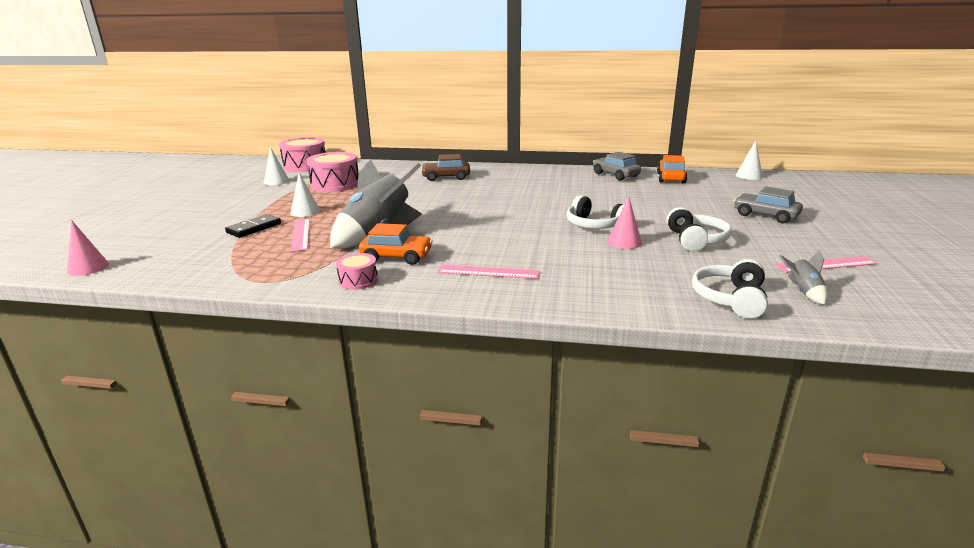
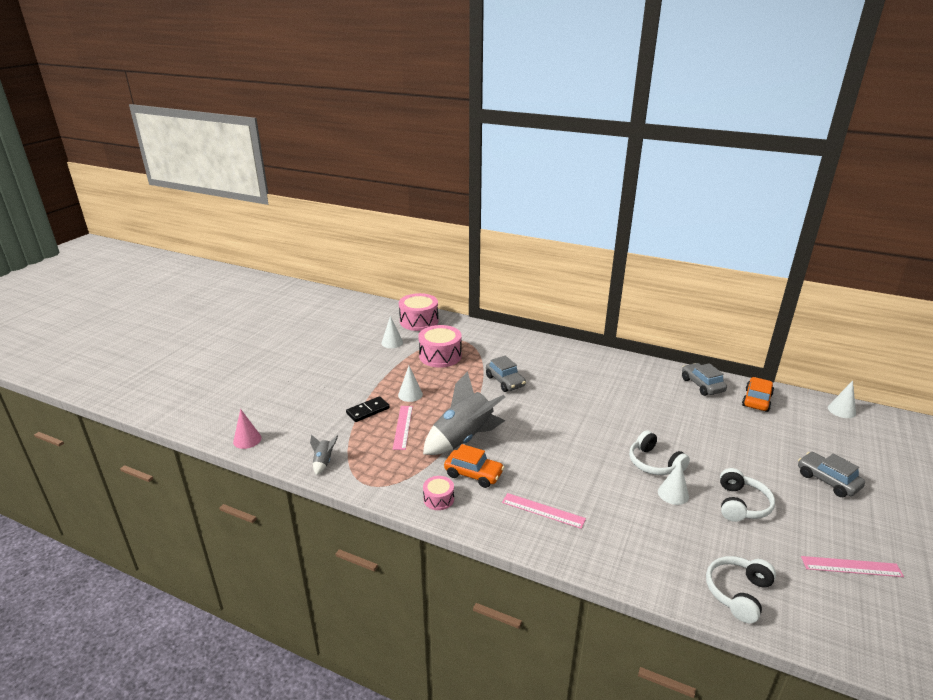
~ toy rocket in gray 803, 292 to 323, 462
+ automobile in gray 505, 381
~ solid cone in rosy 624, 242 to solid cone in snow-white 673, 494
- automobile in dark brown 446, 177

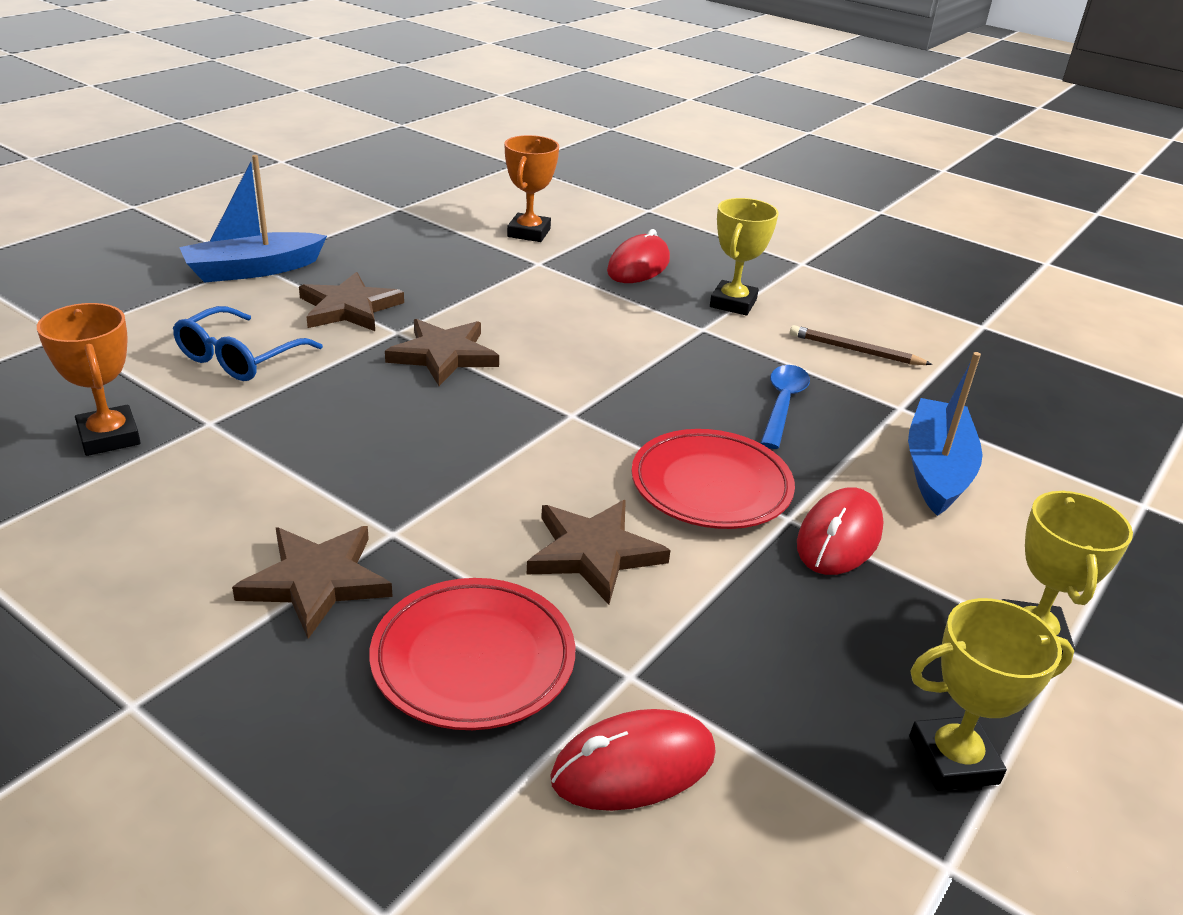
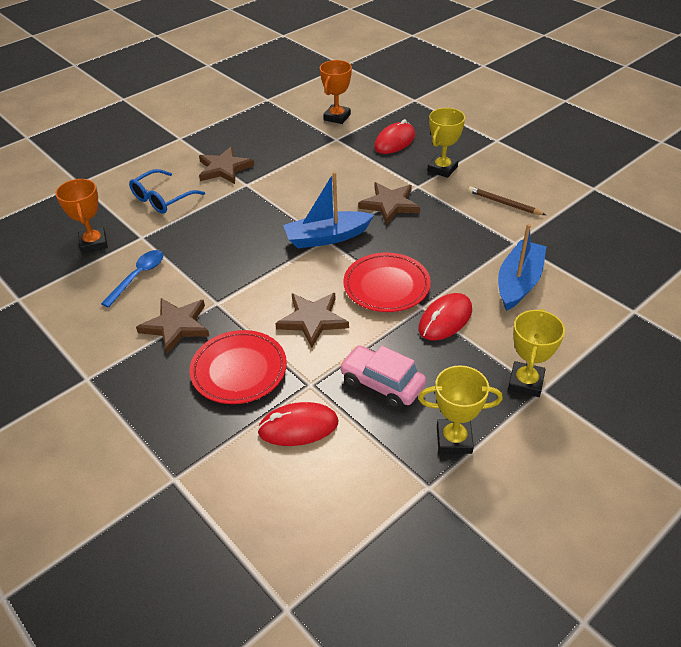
~ spoon in cobalt 782, 404 to 138, 276
~ boat in cobalt 253, 270 to 327, 237
+ automobile in rosy 382, 384
~ star shape in dark brown 443, 355 to 390, 204

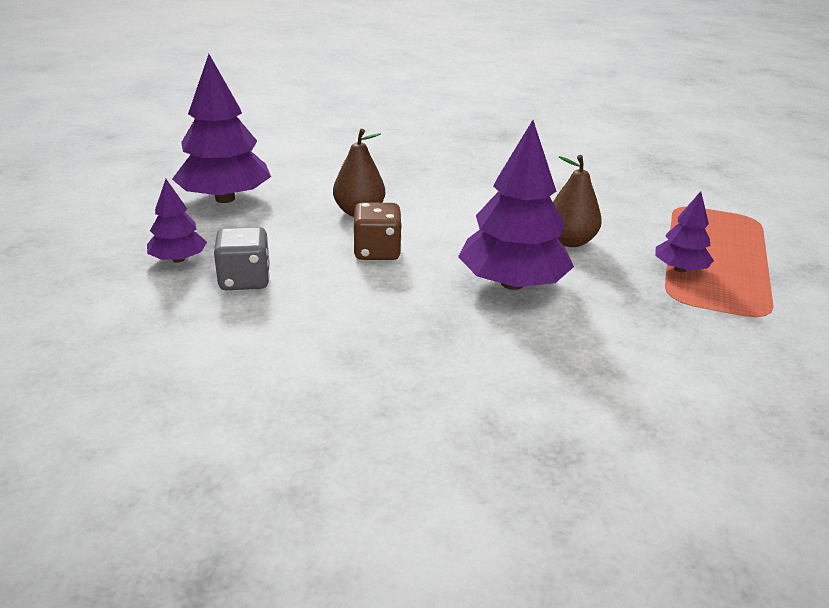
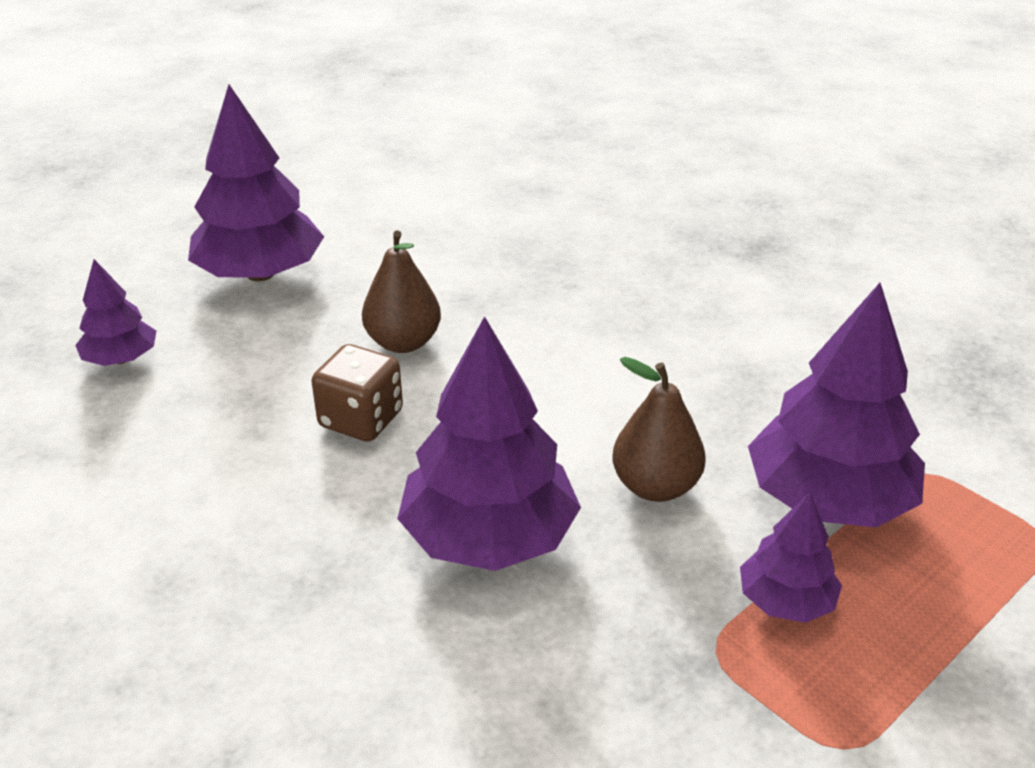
+ tree in purple 828, 499
- game die in gray 244, 280

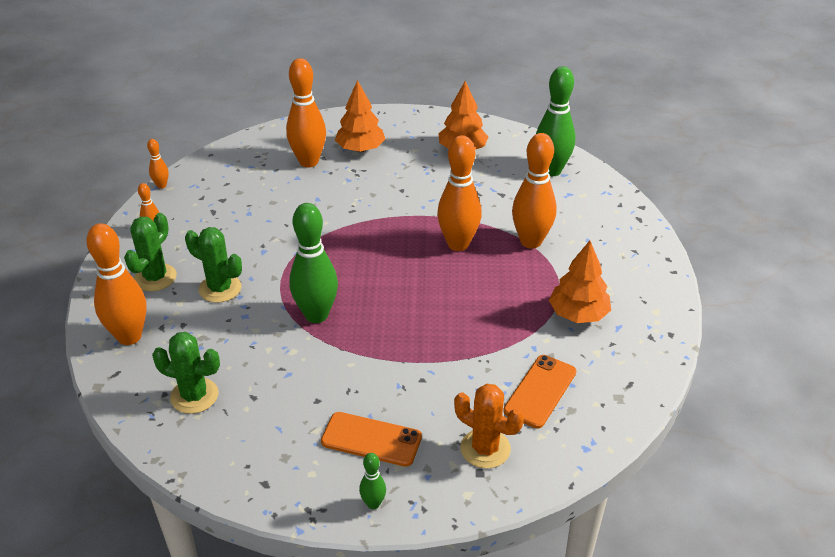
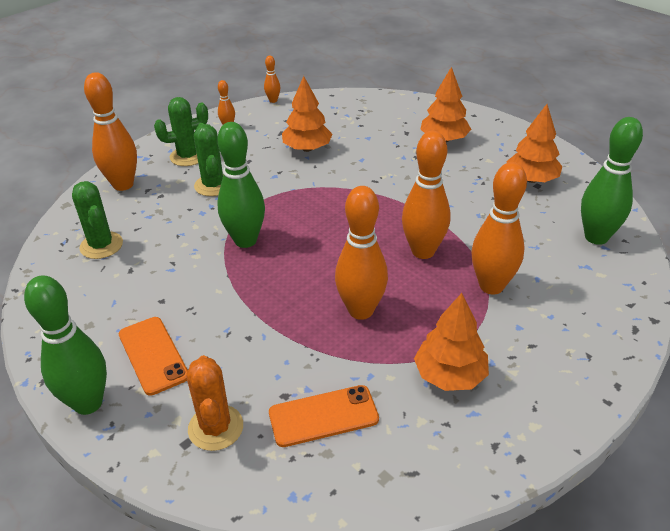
~ skittle in leaf-green 373, 503 = 88, 403 x2.15
+ tree in orange 307, 148
~ skittle in orange 308, 162 to 361, 310

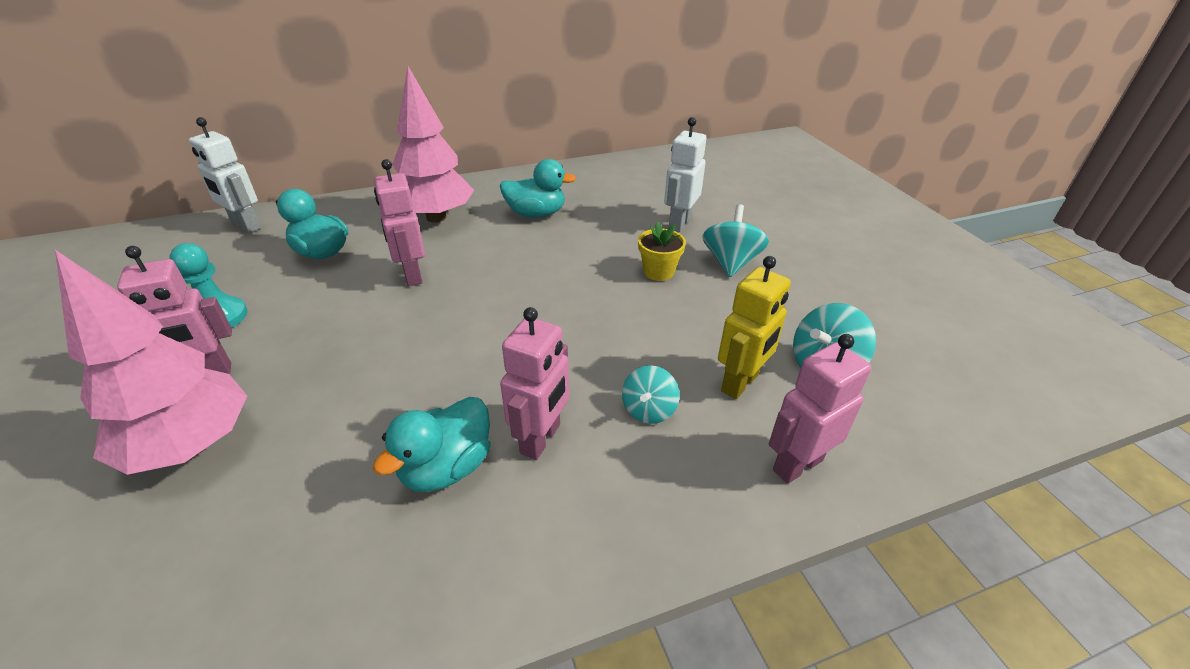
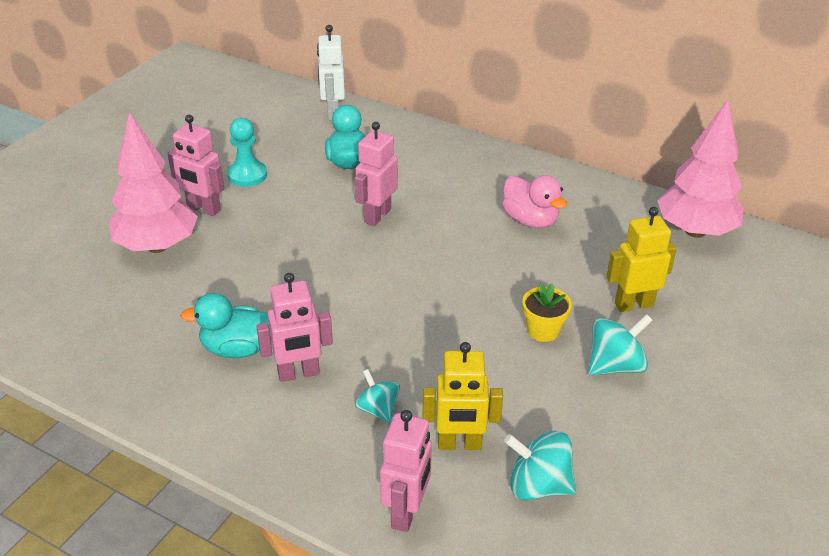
~ toy top in turquoise 648, 410 = 377, 409 75 degrees clockwise
~ robot in rosy 797, 465 = 406, 512 90 degrees clockwise
~ toy duck in turquoise 536, 214 to toy duck in rosy 530, 220
~ robot in snow-white 679, 223 to robot in golden 633, 304
~ tree in rosy 436, 217 to 695, 231

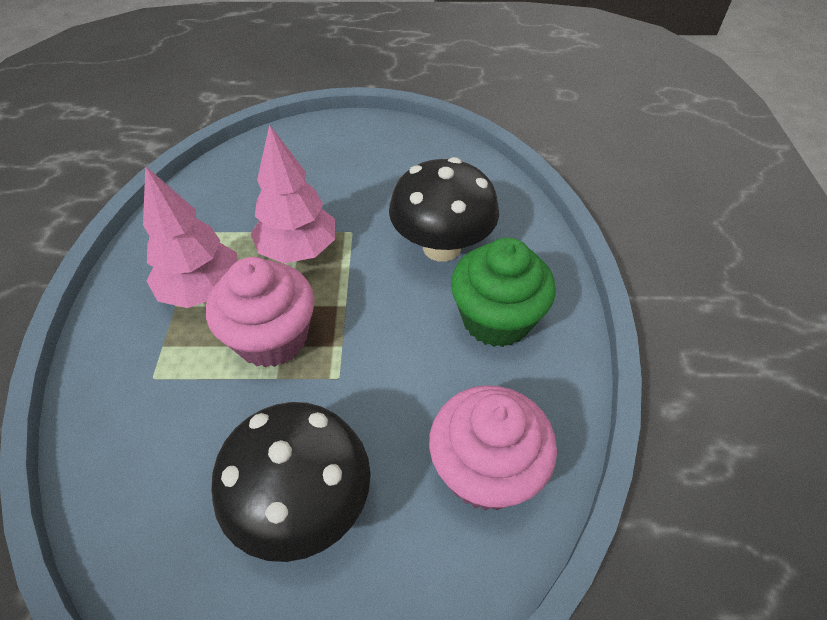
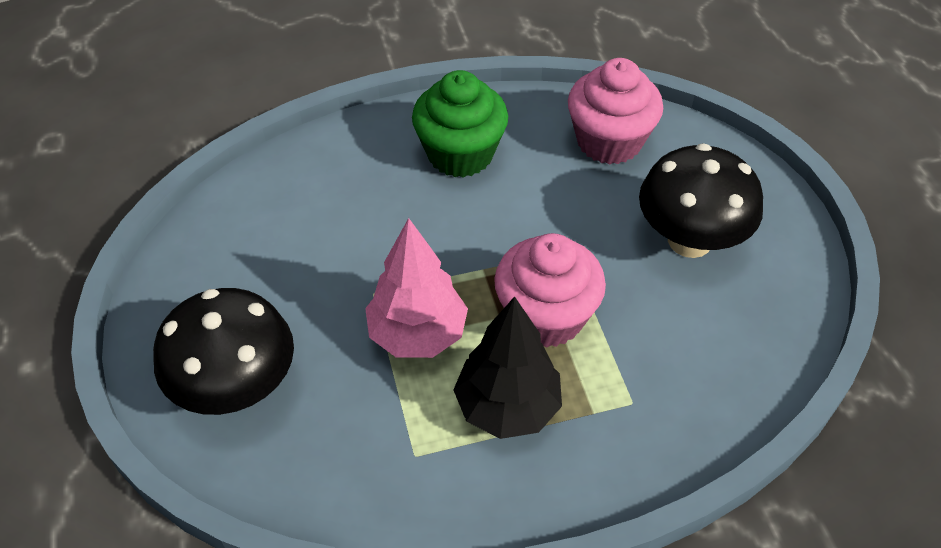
~ toadstool in jet-black 441, 247 to 237, 388
~ tree in rosy 202, 290 to tree in jet-black 507, 407

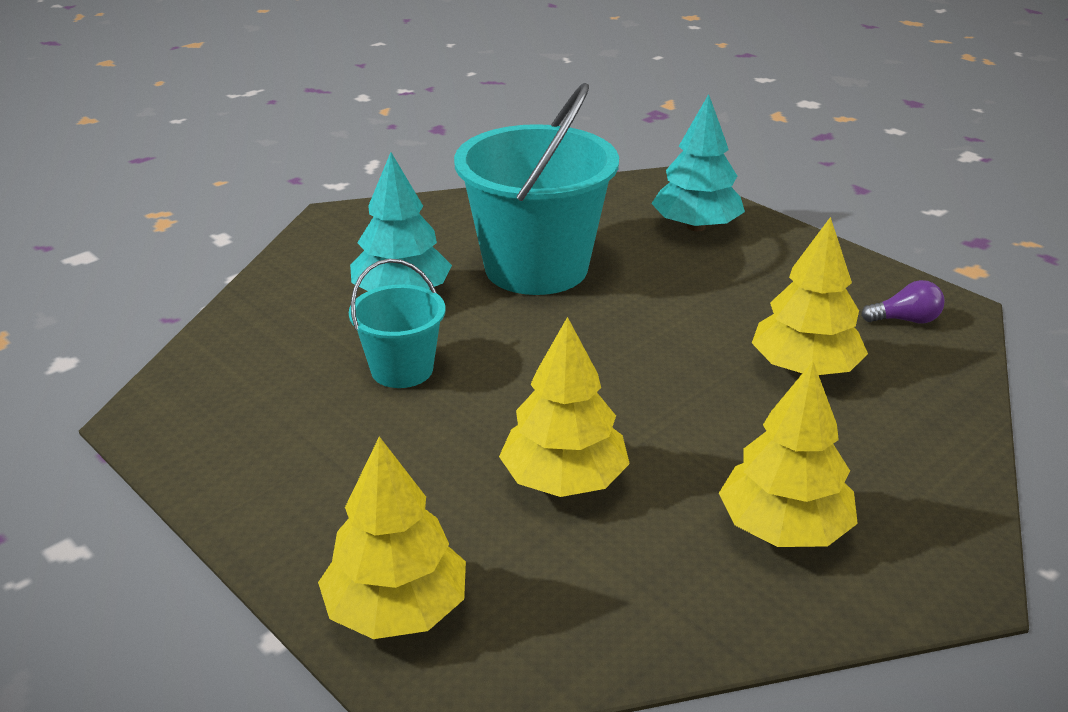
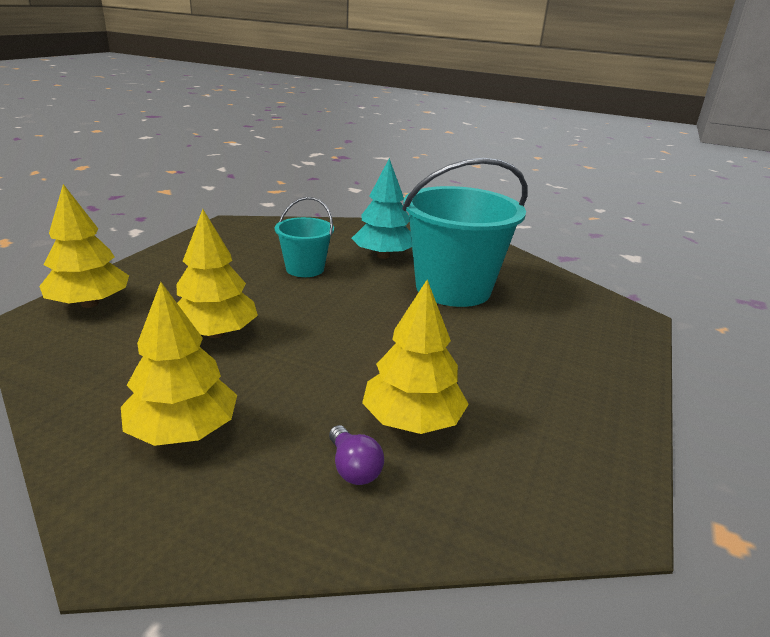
~ lightbulb in purple 905, 320 to 353, 468
- tree in turquoise 696, 226

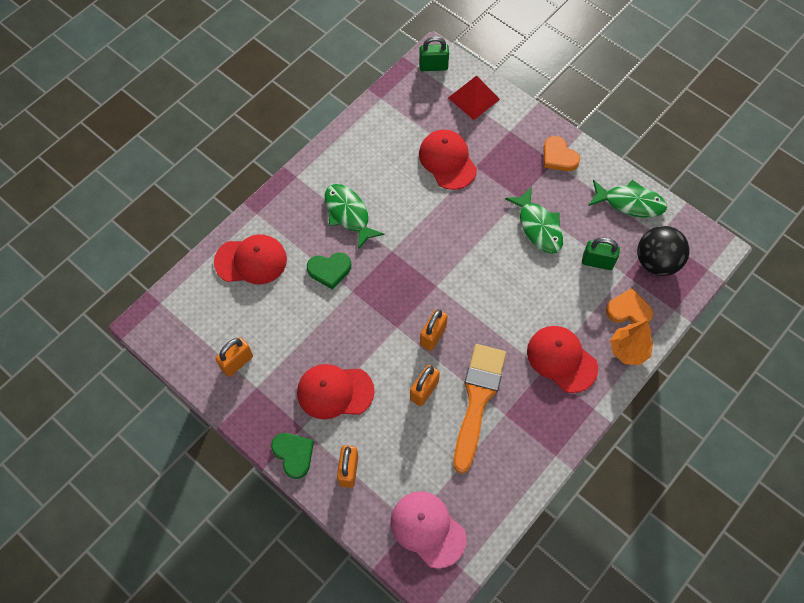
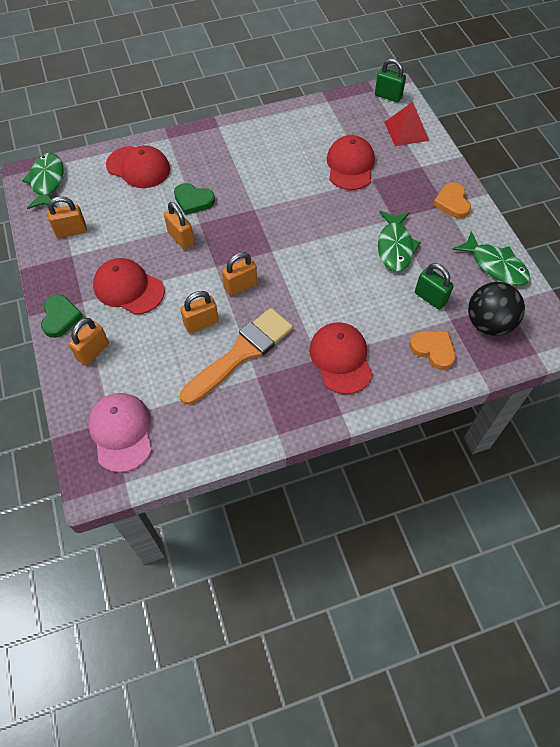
~ fish figure in leaf-green 348, 214 to 47, 182
+ small lock in orange 181, 238
- tree in orange 628, 350

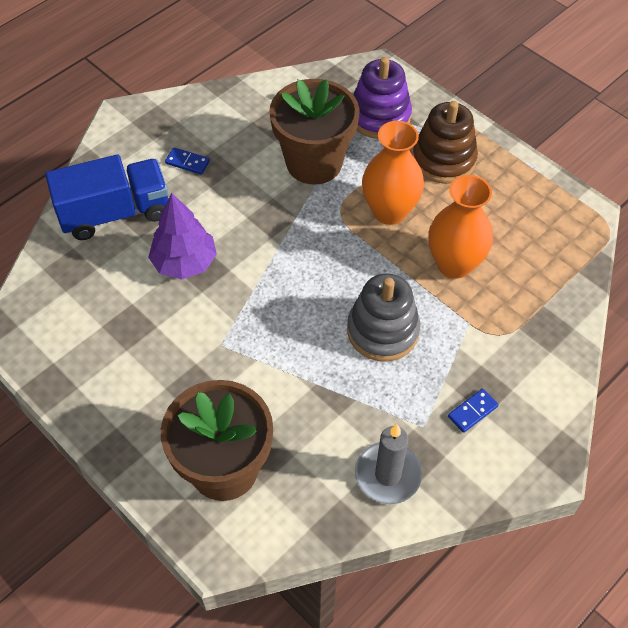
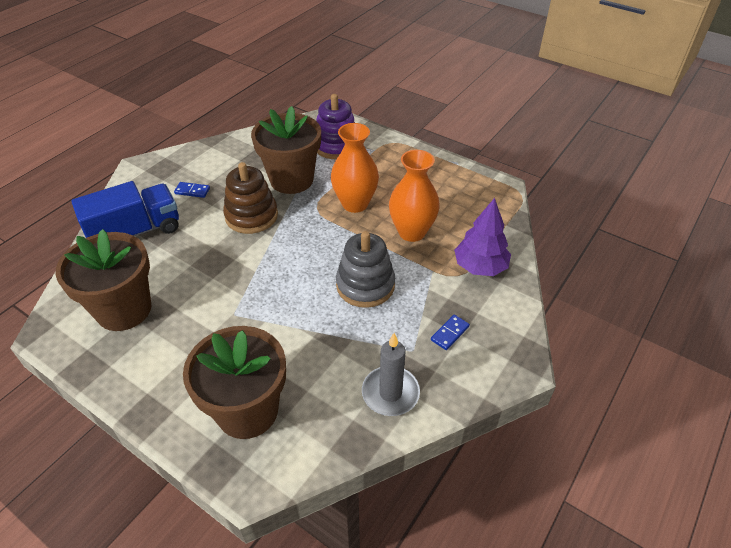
+ plant pot in dark brown 124, 310
~ stacking toy in dark brown 443, 160 to 251, 216
~ tree in purple 185, 262 to 480, 267

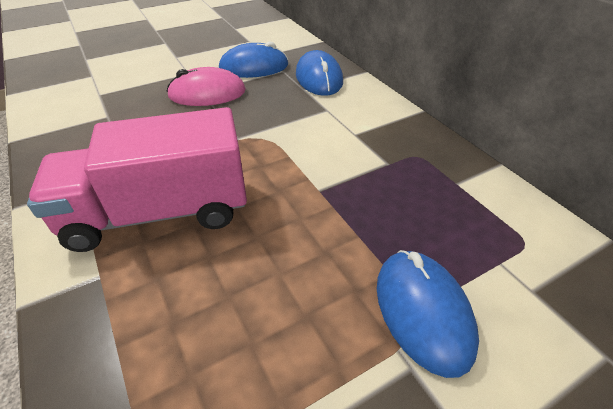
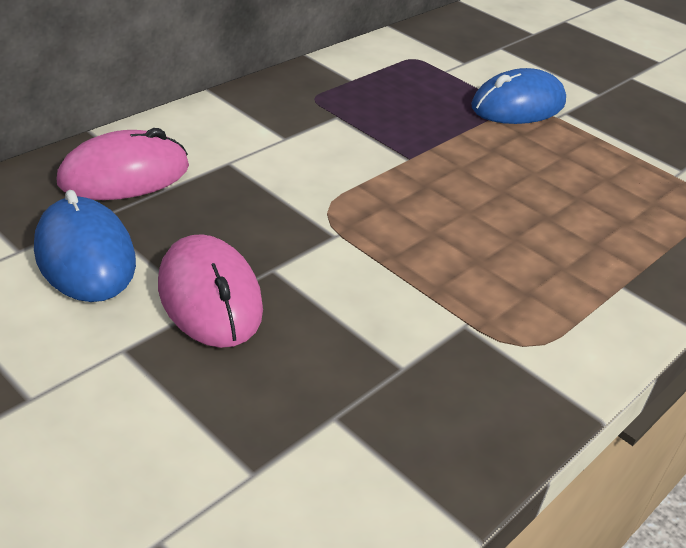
~ PC mouse in cobalt 319, 78 to PC mouse in rosy 124, 175
- truck in rosy 159, 213

